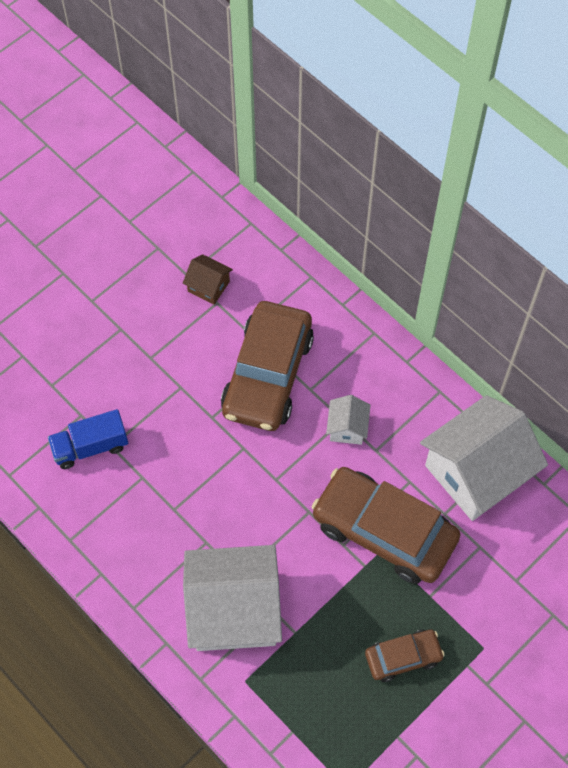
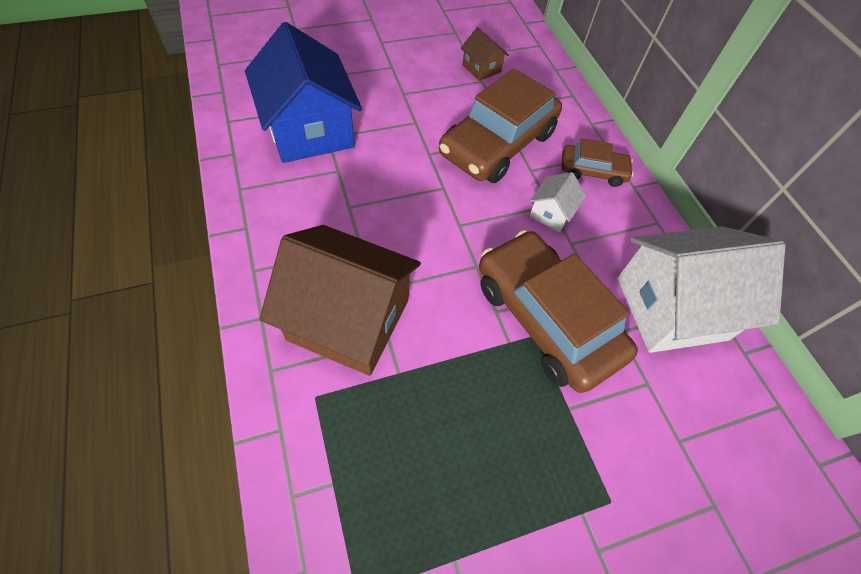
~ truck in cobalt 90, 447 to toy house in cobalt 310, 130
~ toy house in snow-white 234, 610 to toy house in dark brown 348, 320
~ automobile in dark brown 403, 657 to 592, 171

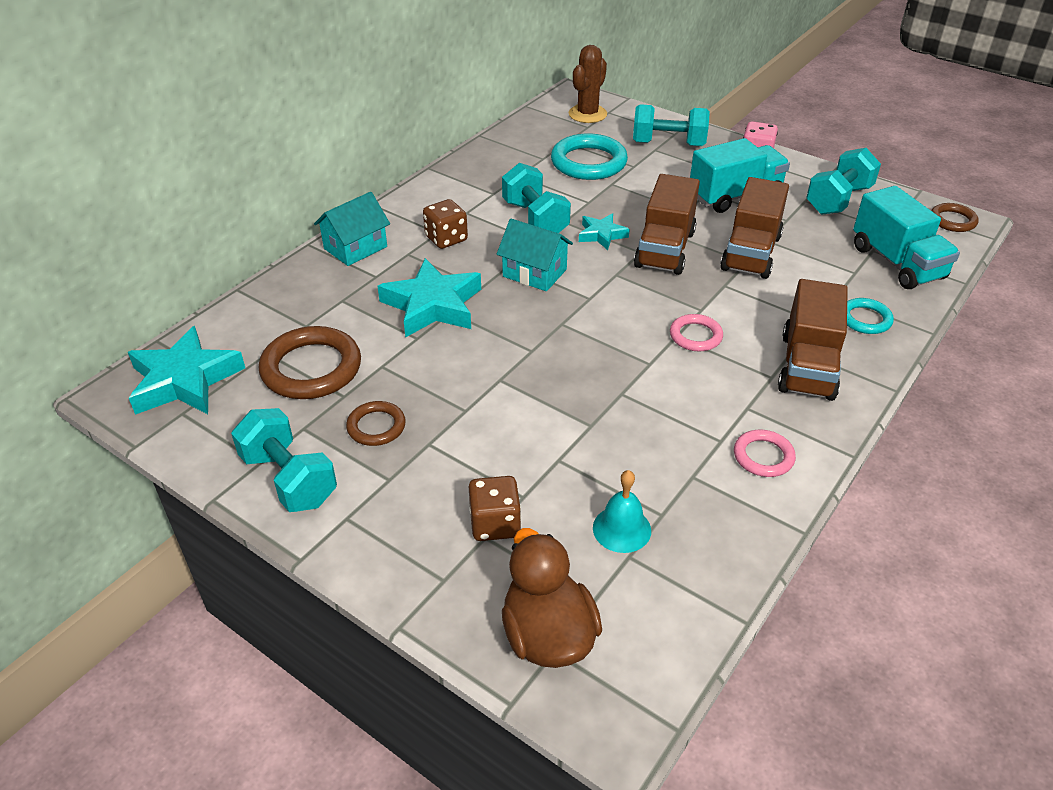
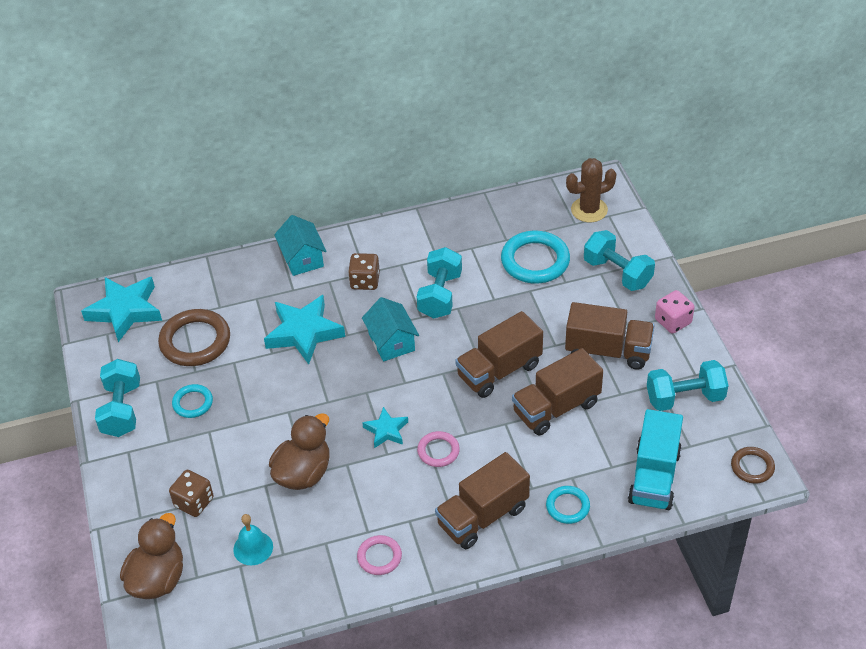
~ hoop in dark brown 376, 426 to hoop in turquoise 193, 403
+ toy duck in dark brown 303, 473
~ toy house in turquoise 355, 248 = 302, 258 75 degrees clockwise
~ star shape in turquoise 601, 235 to 386, 430
~ truck in turquoise 735, 196 to truck in dark brown 608, 351

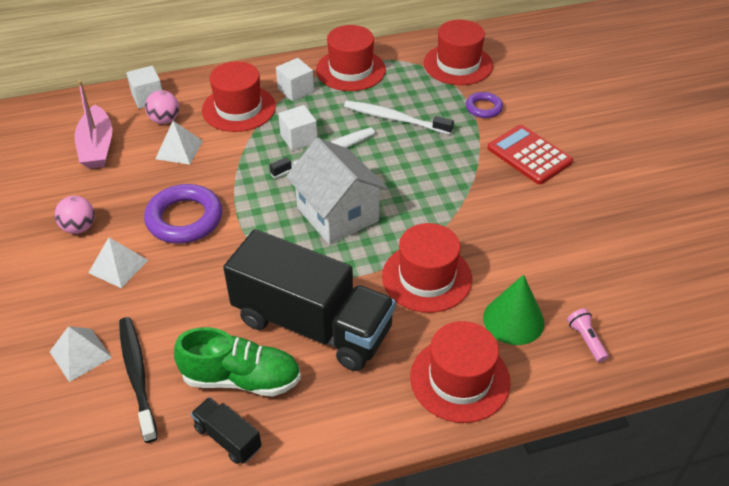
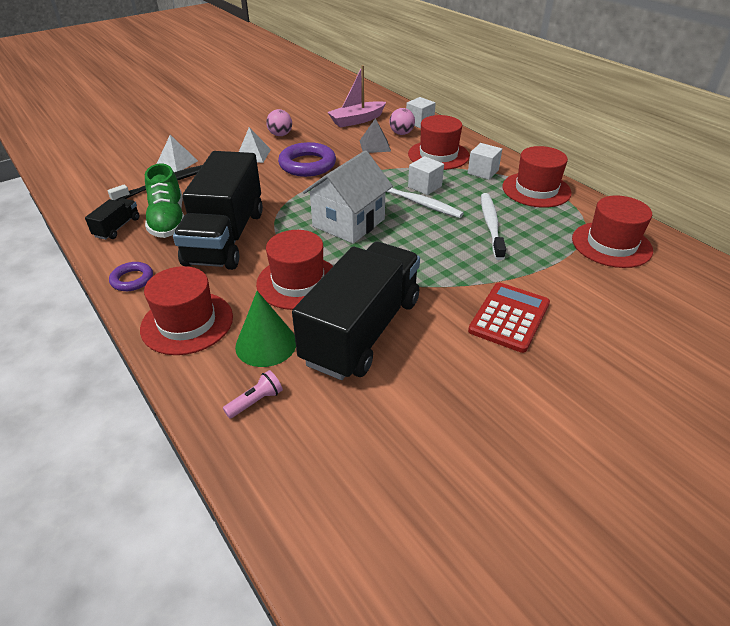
~ hoop in purple 483, 108 to 132, 279
+ truck in jet-black 362, 330
~ pyramid shape in snow-white 179, 150 to pyramid shape in gray 375, 146

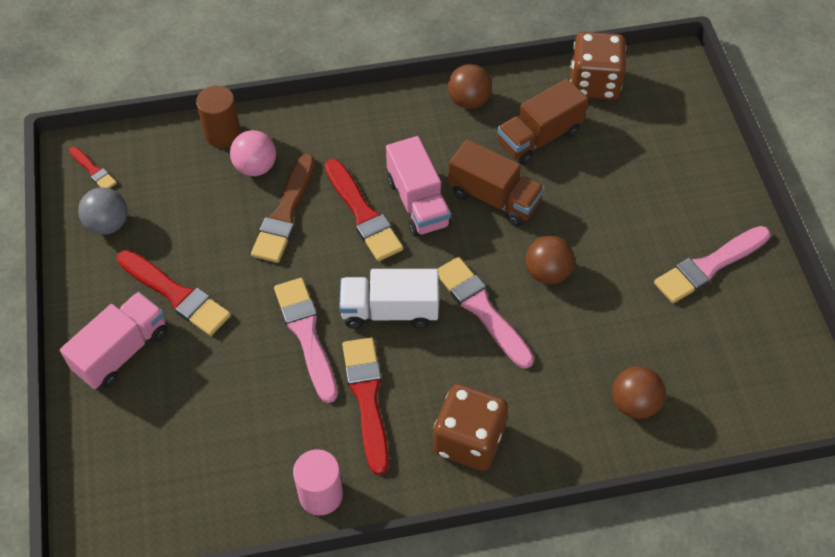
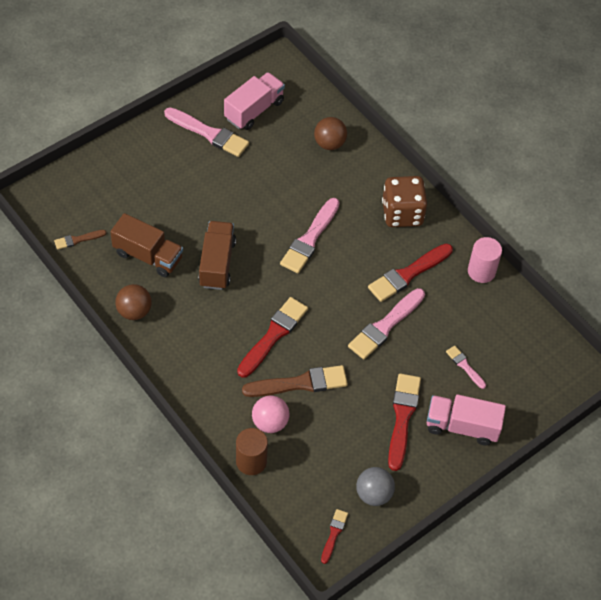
~ game die in dark brown 594, 83 to brush in dark brown 78, 240
~ truck in rosy 418, 202 to 254, 110
+ brush in rosy 465, 366
- truck in snow-white 390, 311
- play ball in dark brown 547, 273

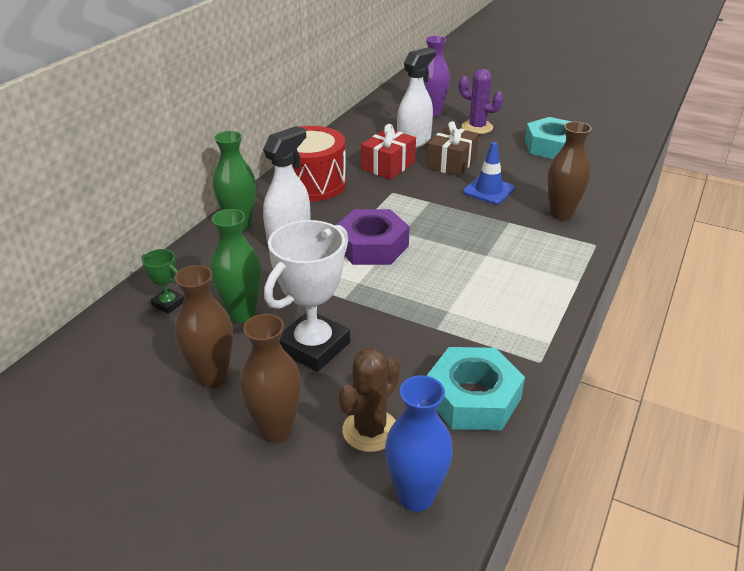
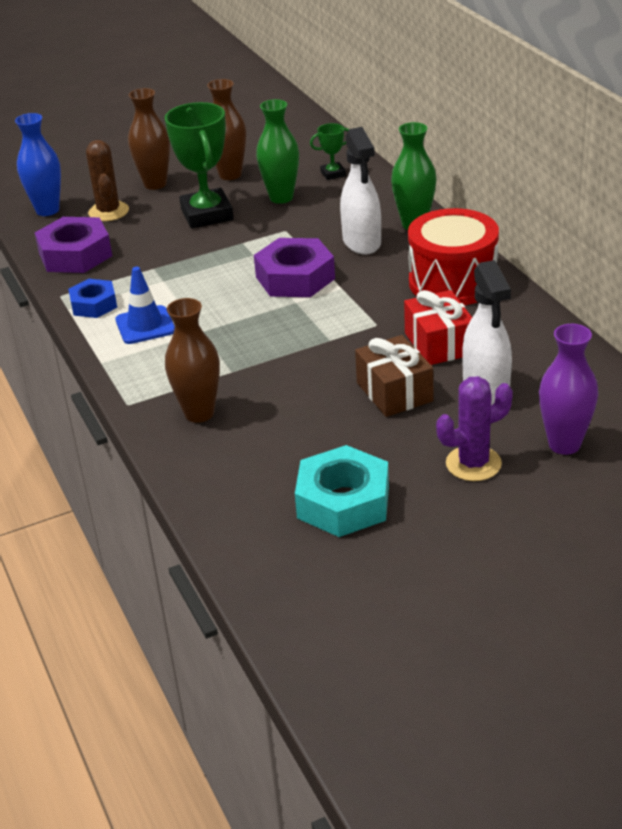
~ hexagon nut in turquoise 473, 398 to hexagon nut in purple 75, 255
+ hexagon nut in cobalt 94, 304
~ safety cone in cobalt 488, 190 to 145, 325
~ prize cup in snow-white 313, 347 to prize cup in leaf-green 207, 214

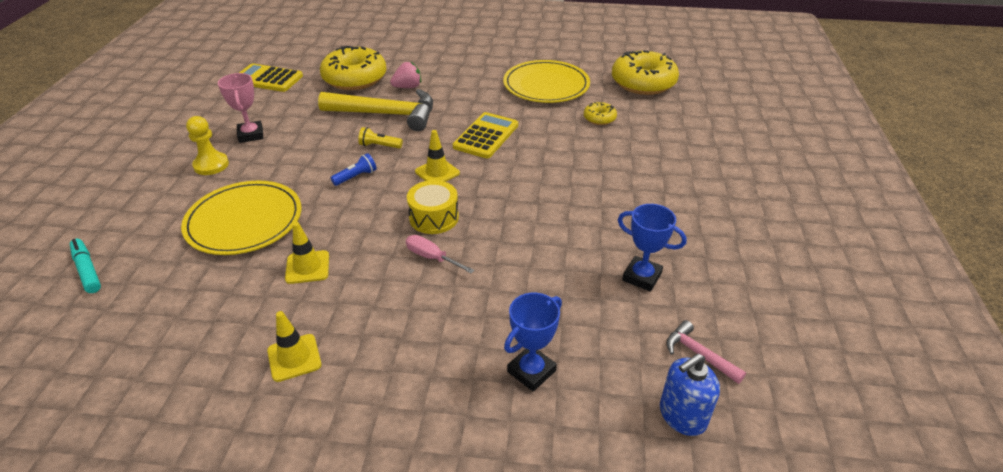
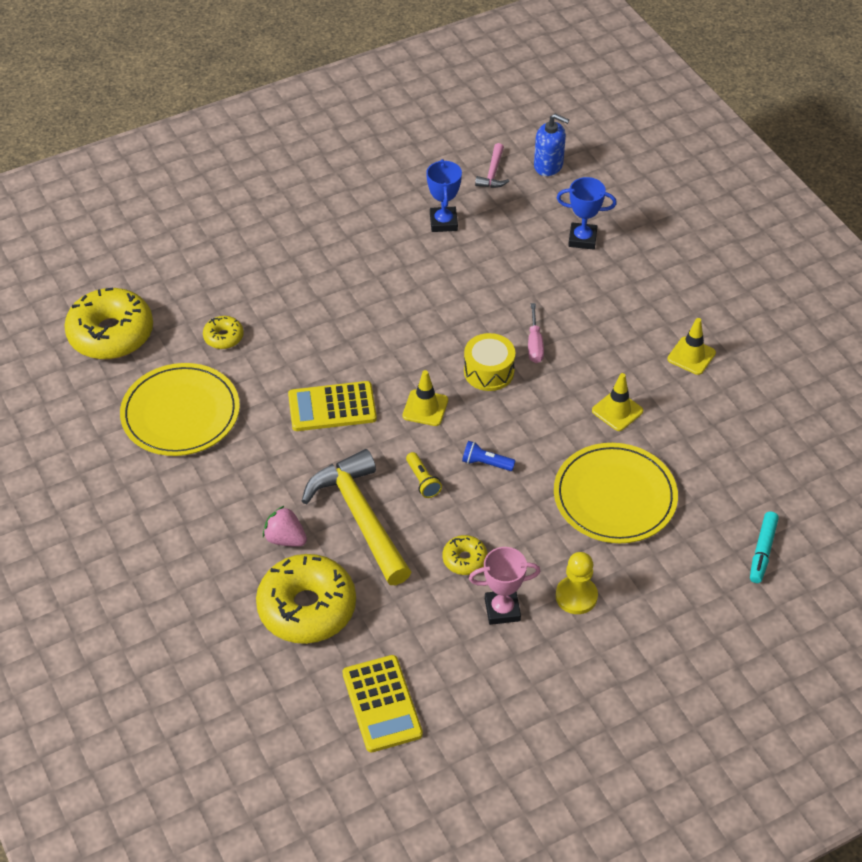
+ donut in golden 464, 559
~ prize cup in rosy 251, 135 = 502, 610 45 degrees clockwise

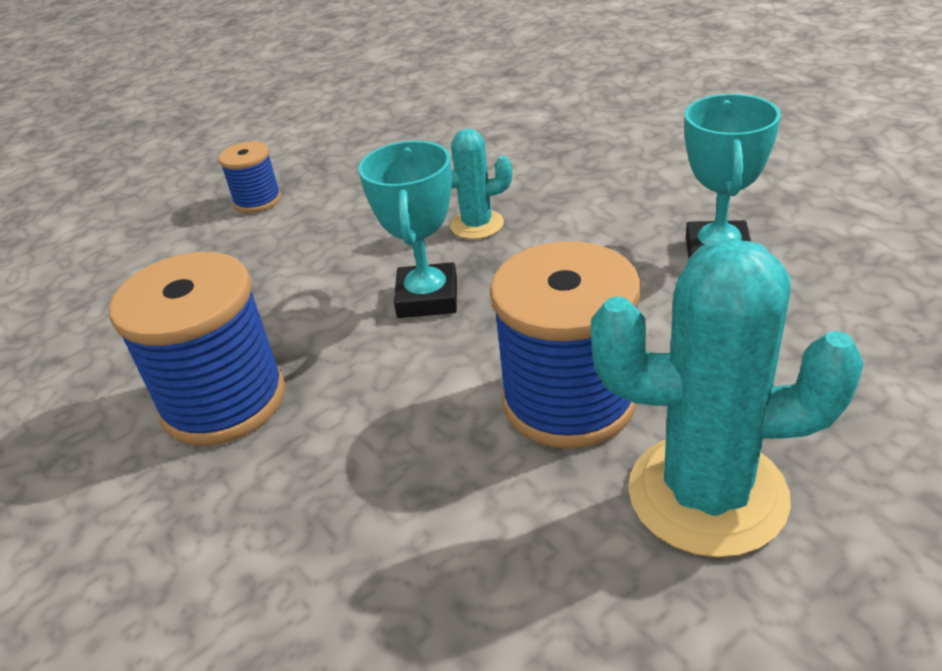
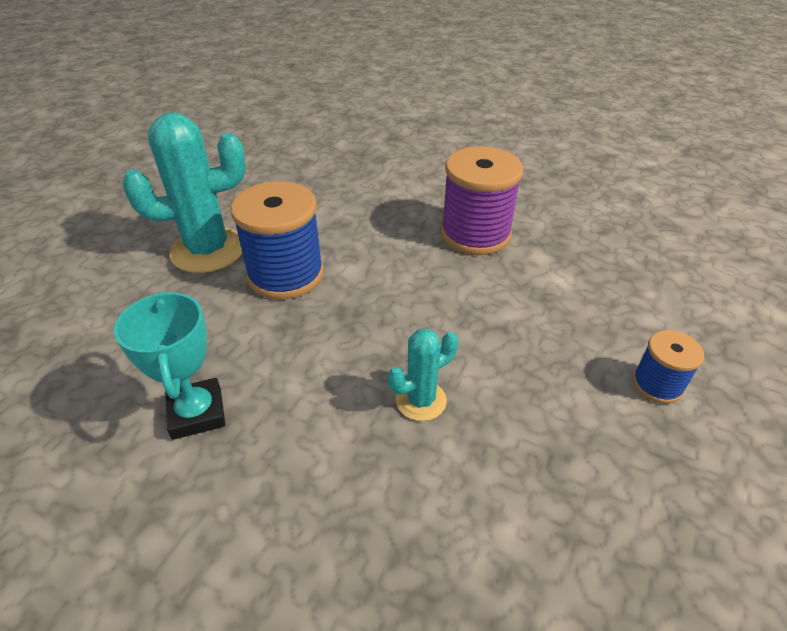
~ spool in cobalt 224, 401 to spool in purple 475, 234
- prize cup in turquoise 427, 298

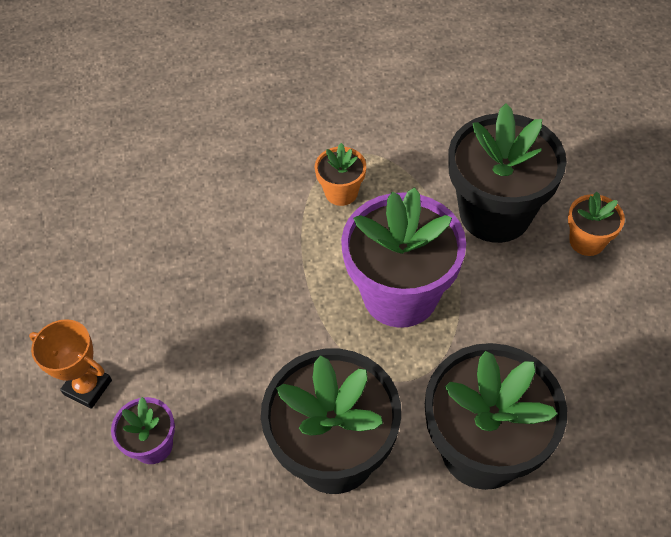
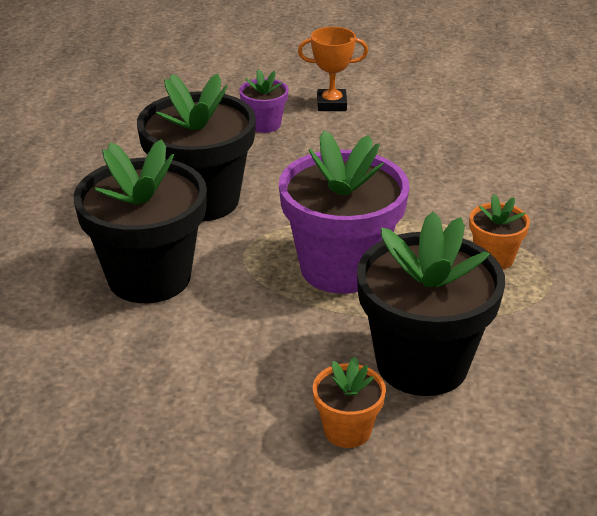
~ prize cup in orange 88, 387 = 331, 104 45 degrees clockwise

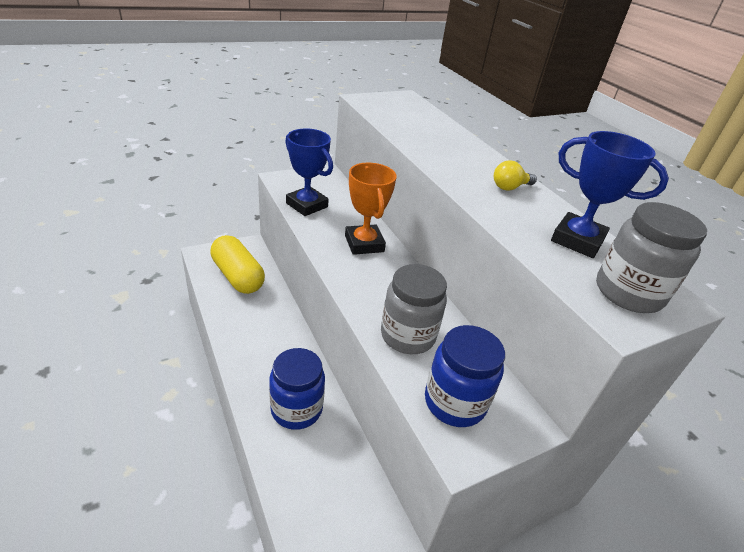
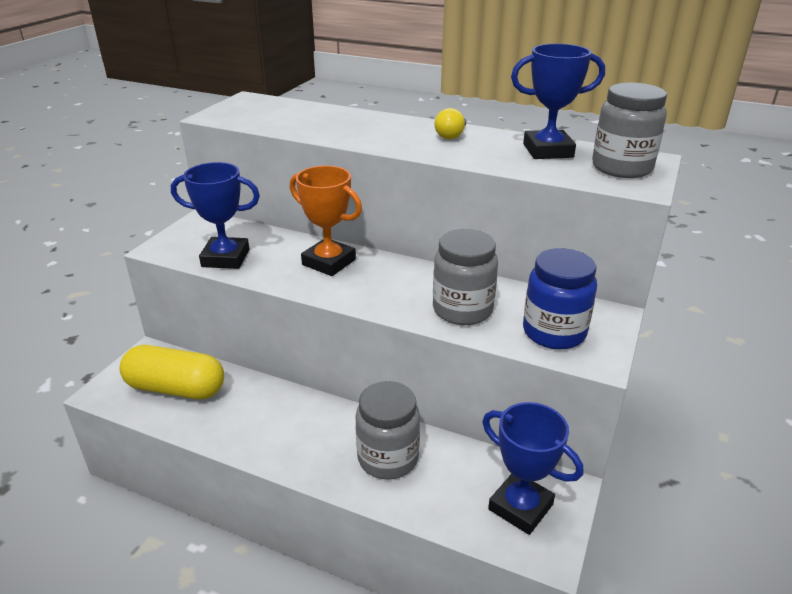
~ jar in cobalt 296, 409 to jar in gray 388, 458
+ prize cup in cobalt 520, 507

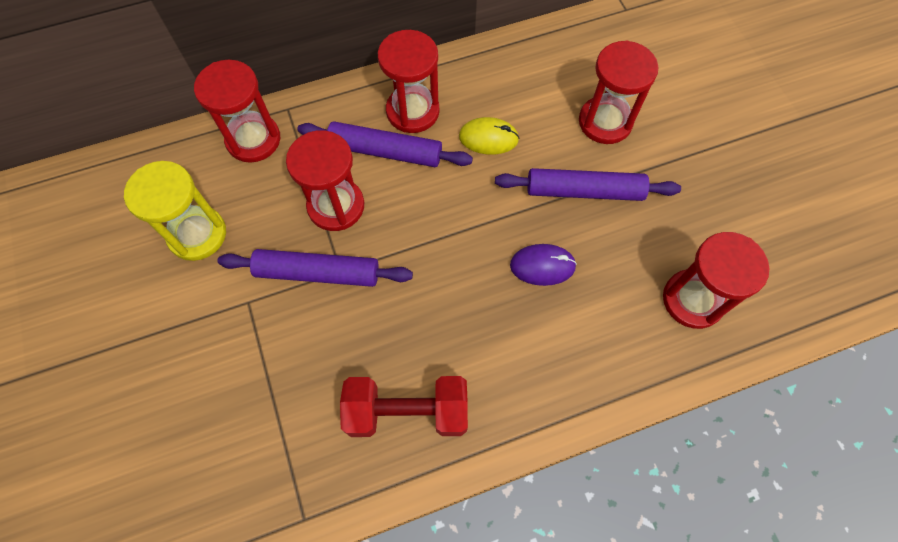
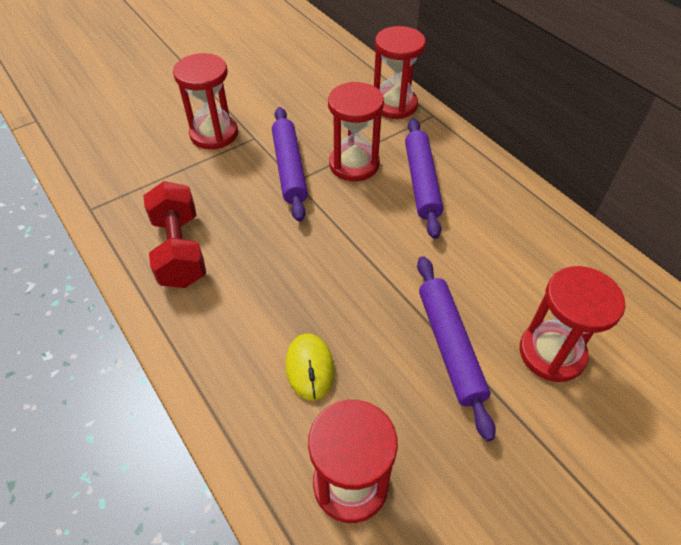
~ sandglass in scarlet 412, 111 to 214, 134
~ PC mouse in golden 488, 138 to 309, 368
- sandglass in golden 197, 234
- PC mouse in purple 542, 266

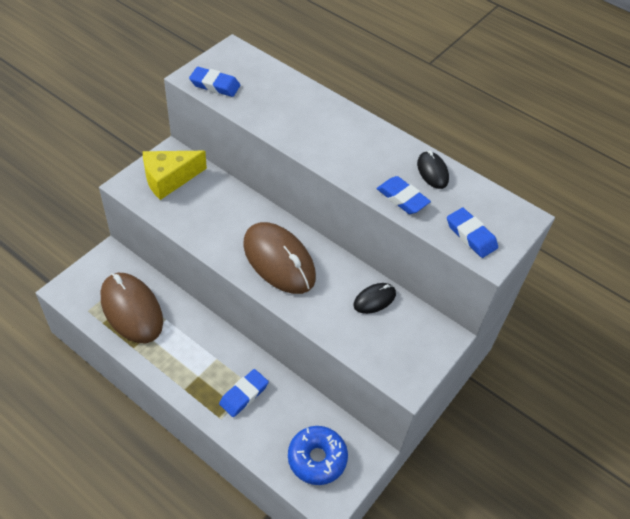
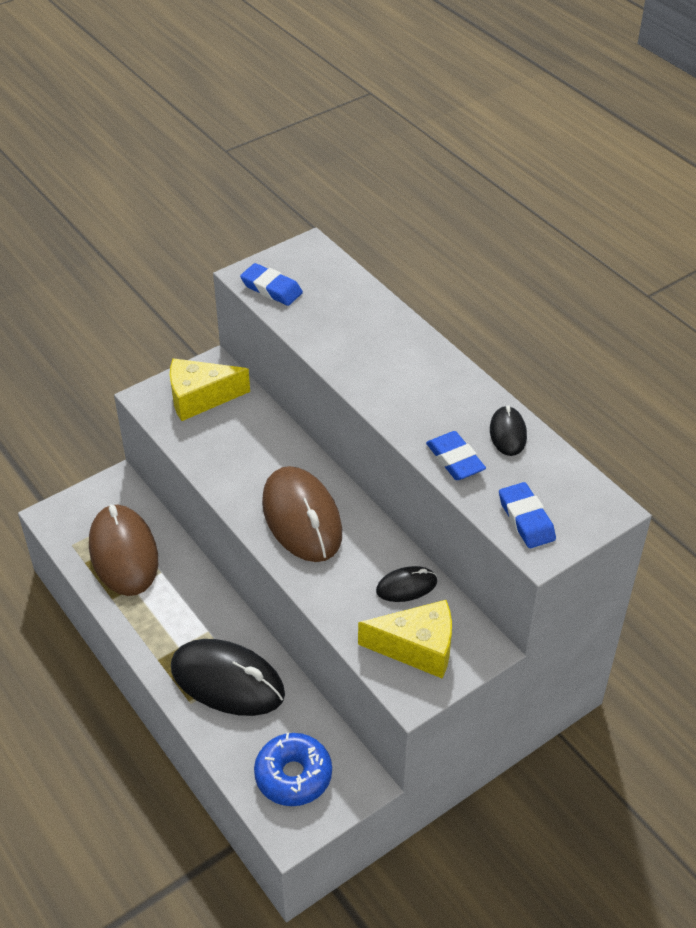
~ eraser in cobalt 244, 395 to PC mouse in jet-black 227, 681
+ cheese in golden 417, 648

